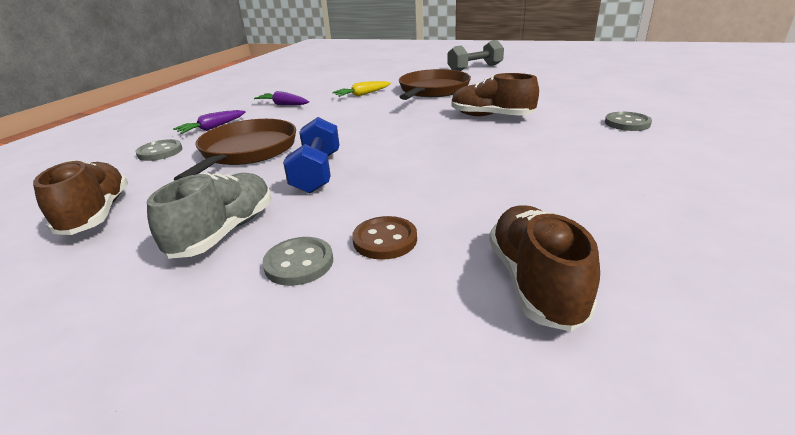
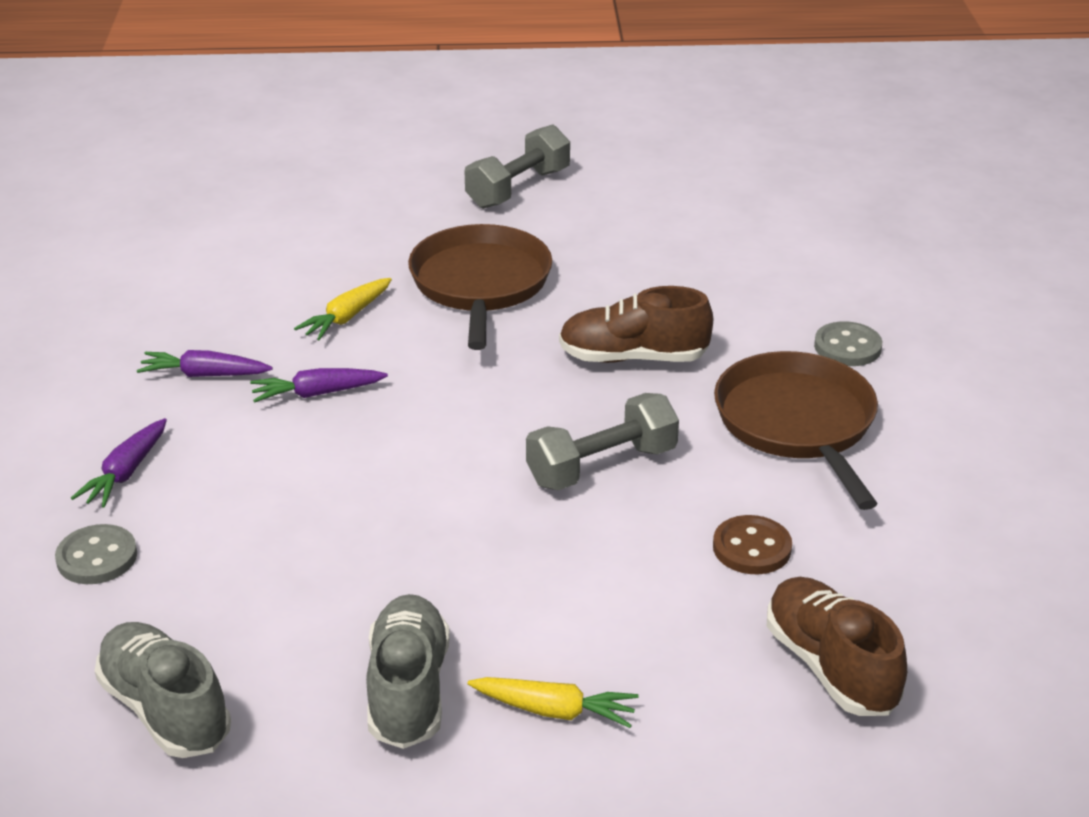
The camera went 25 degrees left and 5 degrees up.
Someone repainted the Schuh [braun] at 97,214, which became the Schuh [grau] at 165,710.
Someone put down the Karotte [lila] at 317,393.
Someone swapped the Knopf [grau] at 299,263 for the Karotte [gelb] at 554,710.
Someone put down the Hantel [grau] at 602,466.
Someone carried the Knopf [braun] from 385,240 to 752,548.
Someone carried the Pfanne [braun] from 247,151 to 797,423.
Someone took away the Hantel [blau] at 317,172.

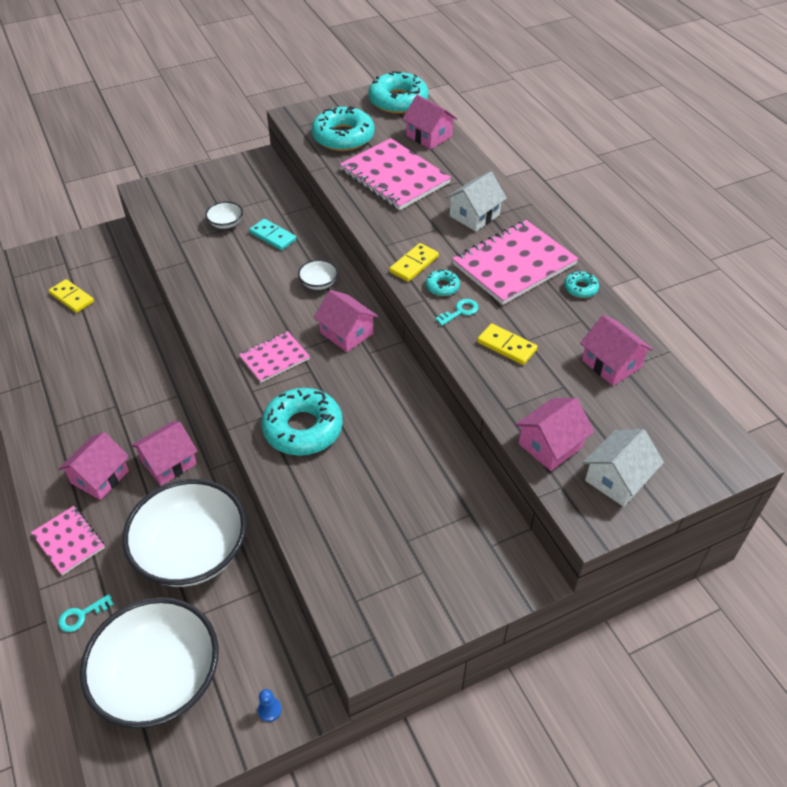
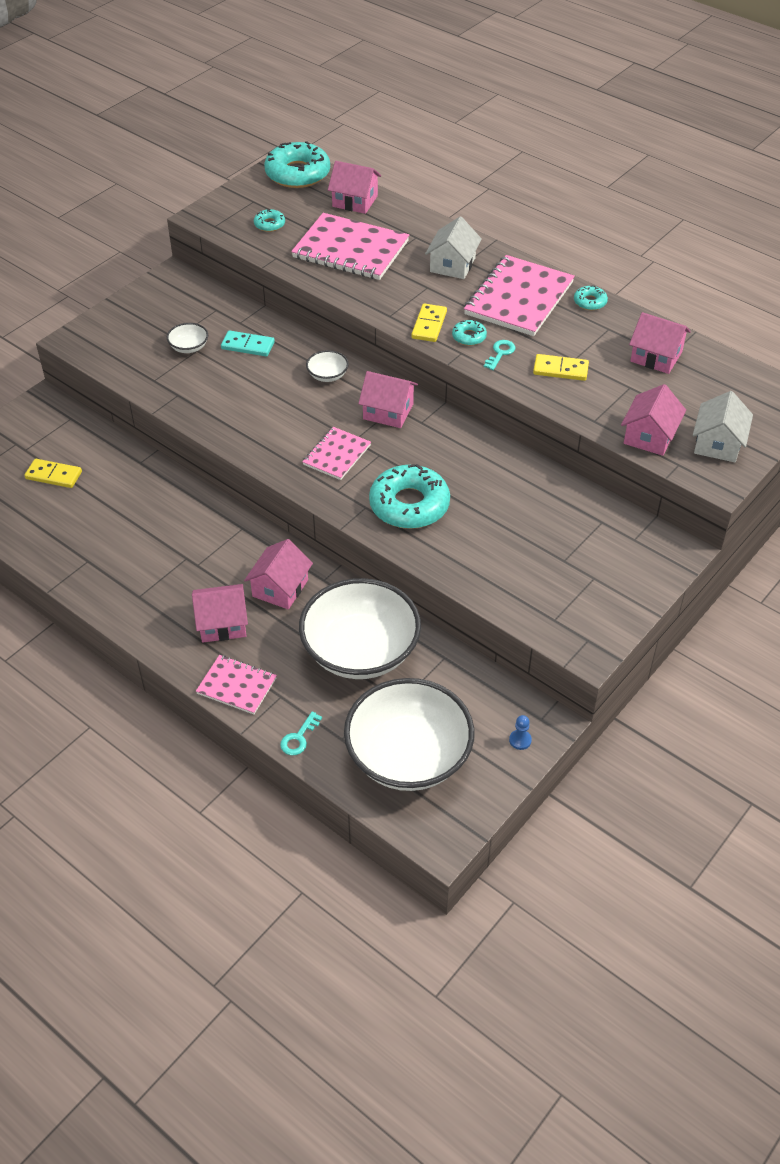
The camera went 25 degrees left and 0 degrees up.
Someone rotated the Haus [rosa] at 100,477 by 75 degrees clockwise.
Someone scaled the Donut [türkis] at 343,137 by 0.46.

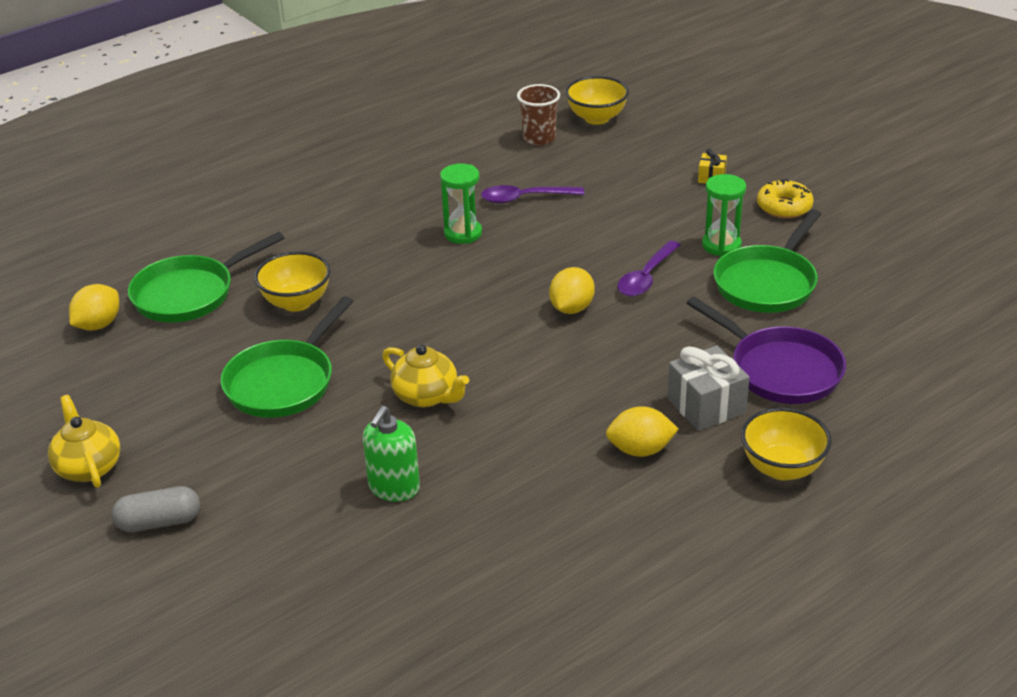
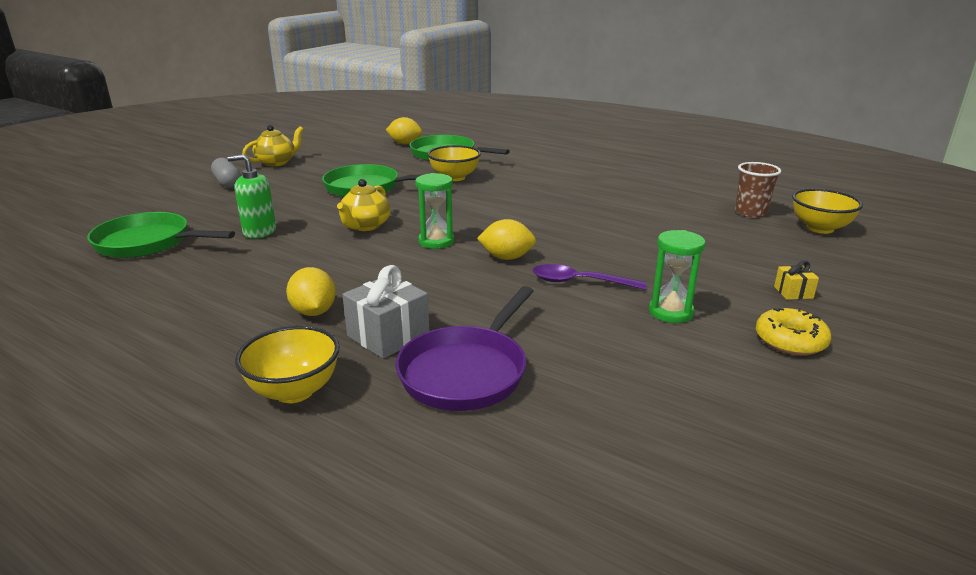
The camera went 70 degrees right and 10 degrees down.
Someone carried the Pfanne [grün] from 767,283 to 148,243.
Someone carried the Sanduhr [grün] from 463,233 to 436,241.
Someone took away the Löffel [lila] at 524,198.

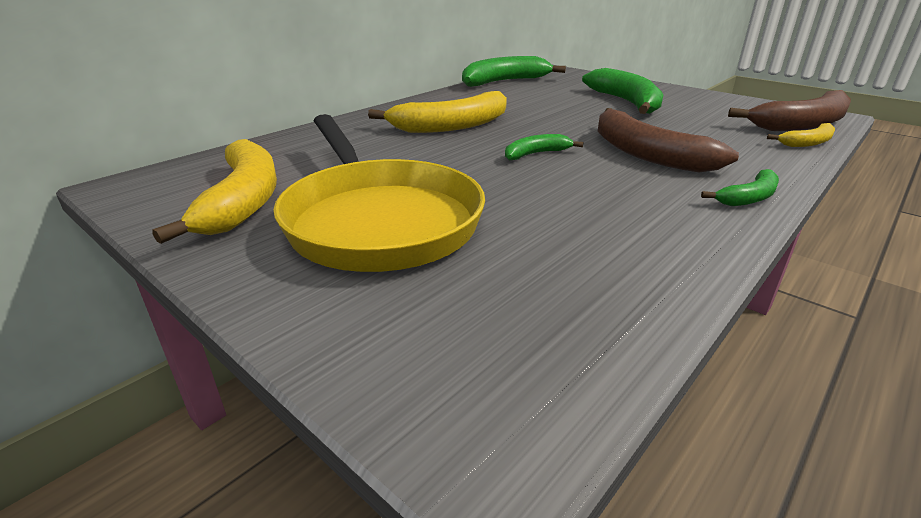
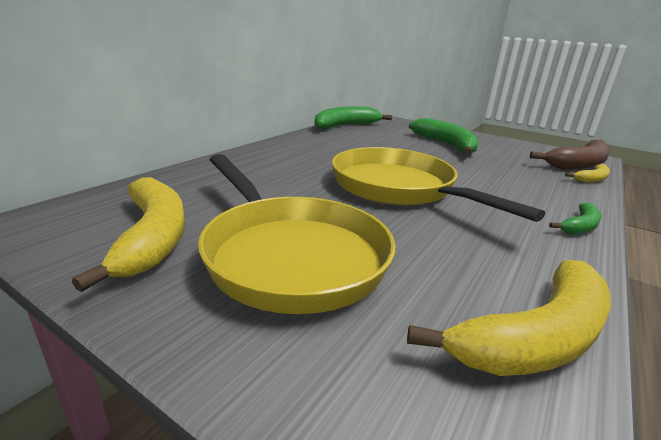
The camera went 10 degrees left and 5 degrees down.
Someone swapped the Banane [grün] at 535,154 for the Pfanne [gelb] at 398,188.
Someone carried the Banane [gelb] from 452,126 to 537,337.
Someone took away the Banane [braun] at 646,154.

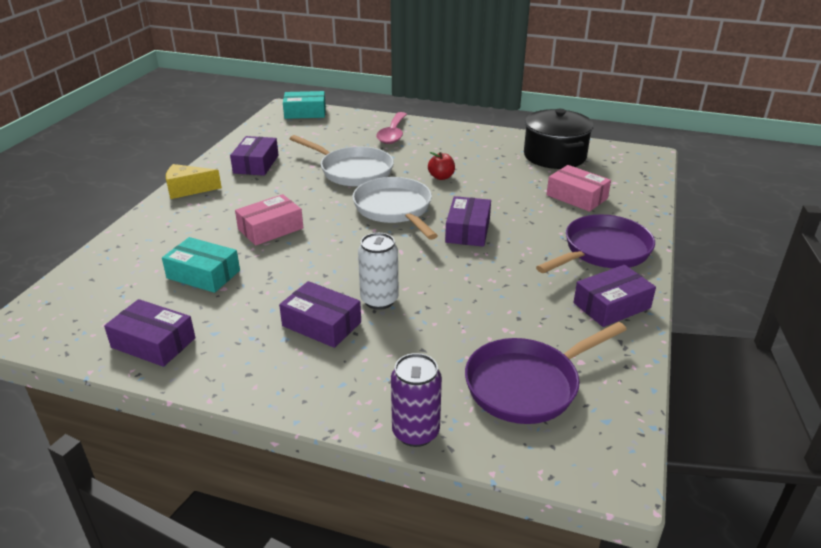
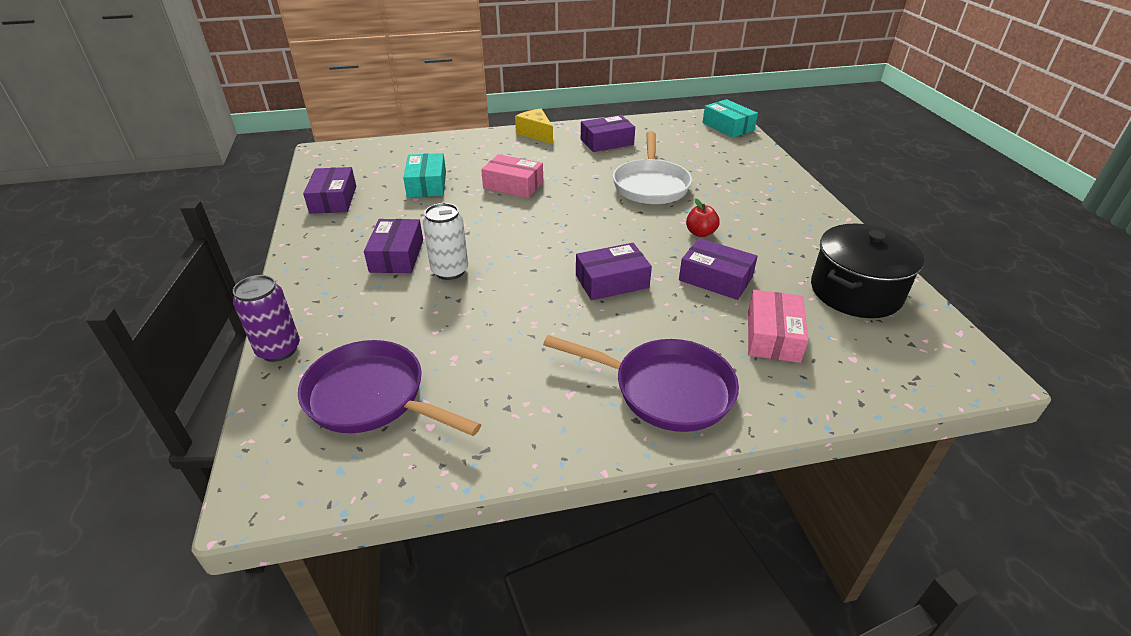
The camera went 60 degrees right and 5 degrees up.
Someone carried the Schachtel [lila] from 611,305 to 715,278.
Someone took away the Pfanne [weiß] at 395,209.
Someone took away the Löffel [rosa] at 393,134.

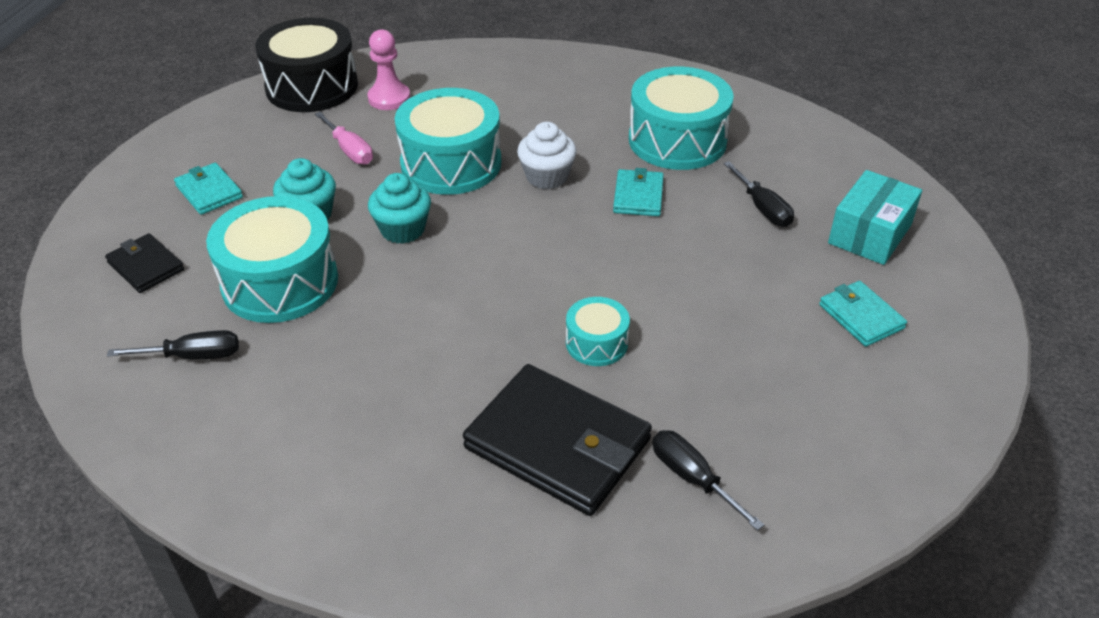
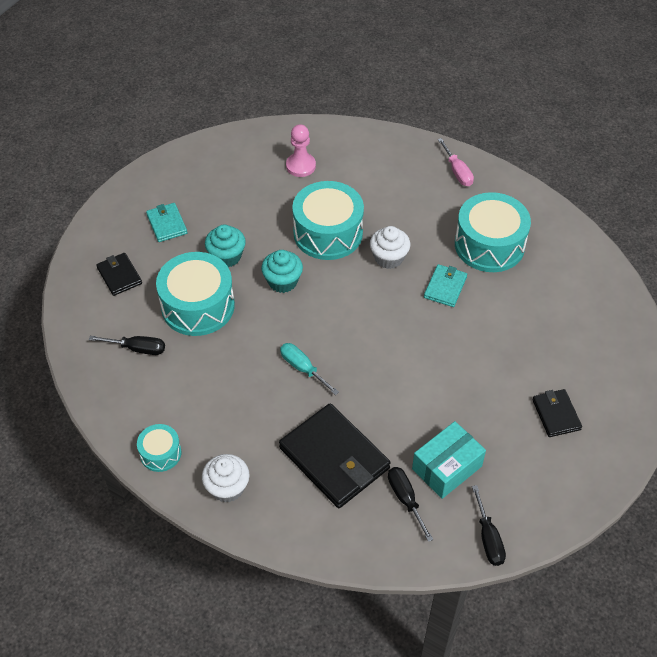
The camera went 15 degrees right and 10 degrees up.
Someone carried the Trommel [türkis] from 596,343 to 160,453.
Someone put down the Muffin [weiß] at 227,487.
Someone put down the Schraubenzieher [türkis] at 303,368.
Someone carried the Schachtel [türkis] from 870,234 to 447,467.
Someone carried the Schraubenzieher [rosa] from 349,150 to 457,172.
Someone carried the Schraubenzieher [schwarz] from 762,208 to 488,538.
Someone repainted the Geldbörse [türkis] at 861,316, which became the Geldbörse [schwarz] at 556,414.
Someone took away the Trommel [schwarz] at 312,86.

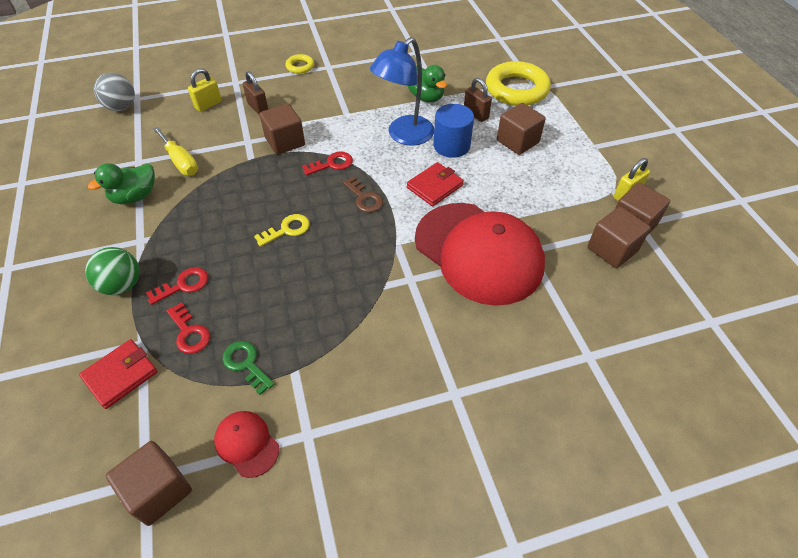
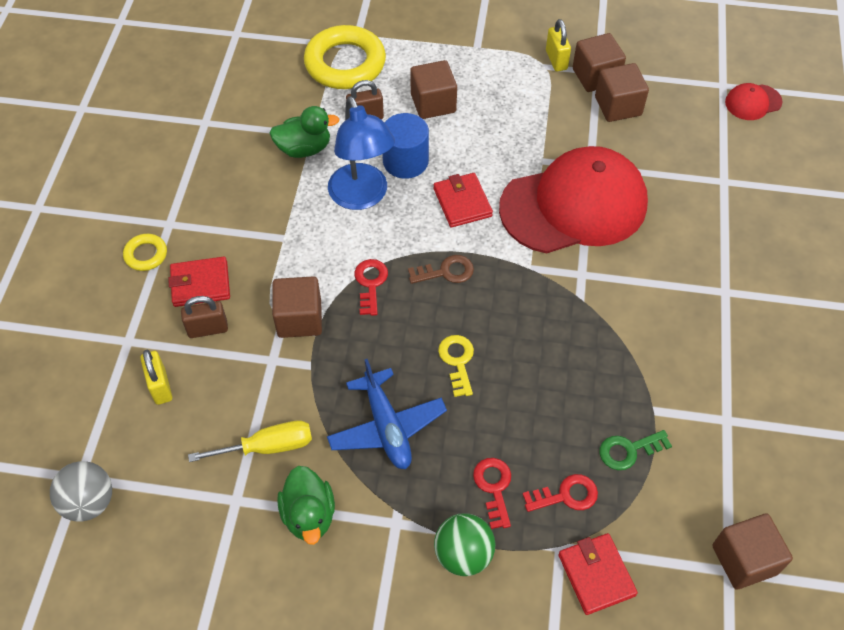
The camera went 65 degrees left and 5 degrees up.
Someone put down the Geldbörse [rot] at 200,284.
Someone put down the Flugzeug [blau] at 386,427.
Someone carried the Kappe [rot] from 247,444 to 753,102.

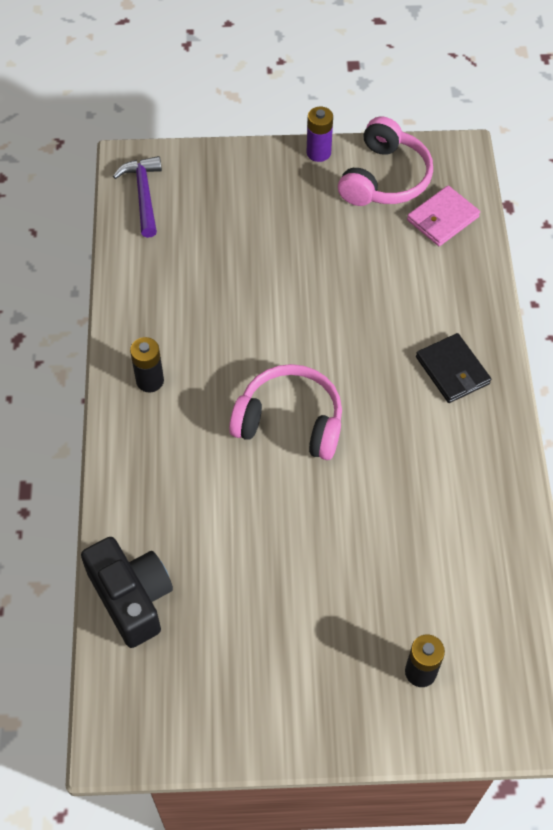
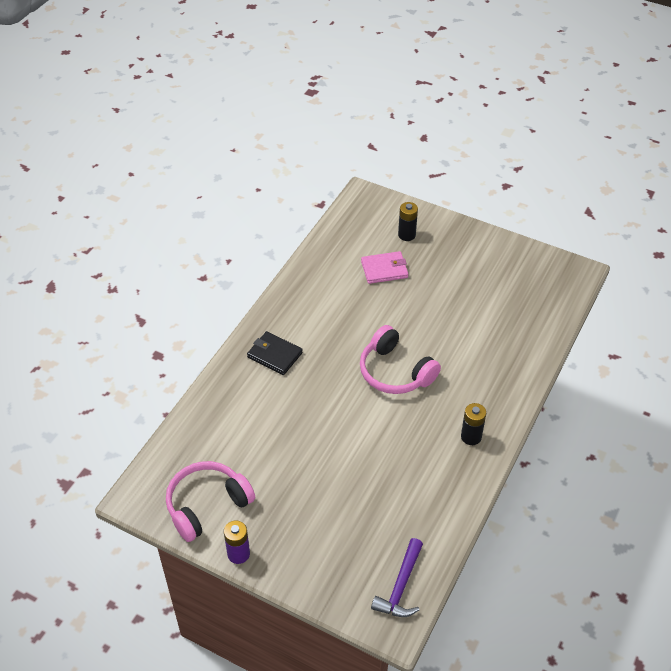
The camera went 150 degrees left and 10 degrees down.
Someone rotated the Geldbörse [schwarz] at 452,370 by 60 degrees counterclockwise.
Someone carried the Geldbörse [rosa] from 442,218 to 384,269.
Someone took away the Kamera [schwarz] at 131,598.

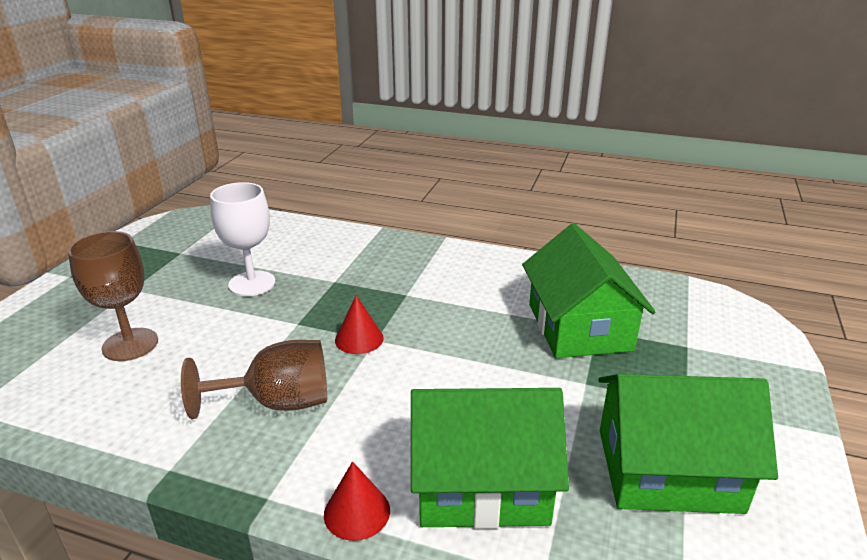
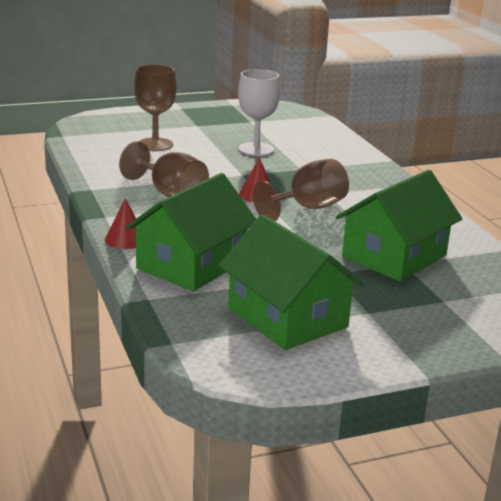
The camera went 50 degrees right and 5 degrees down.
Someone rotated the Haus [grün] at 481,483 by 75 degrees clockwise.
Someone put down the Kelch [braun] at 308,208.

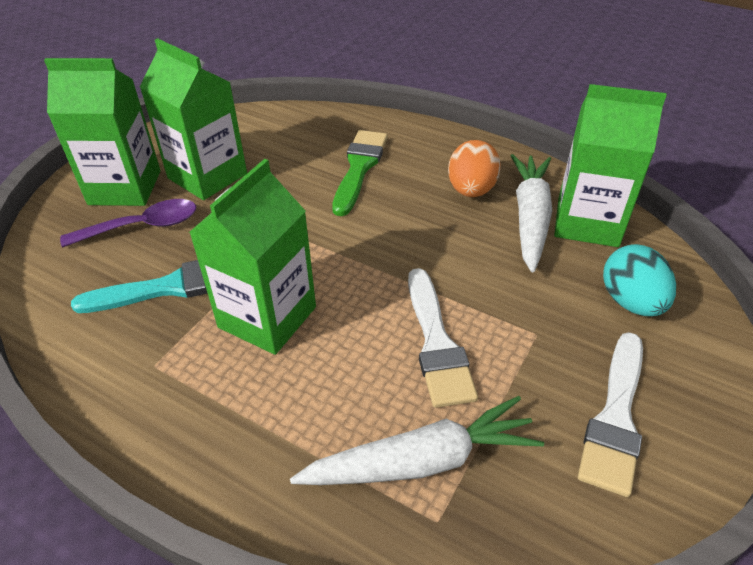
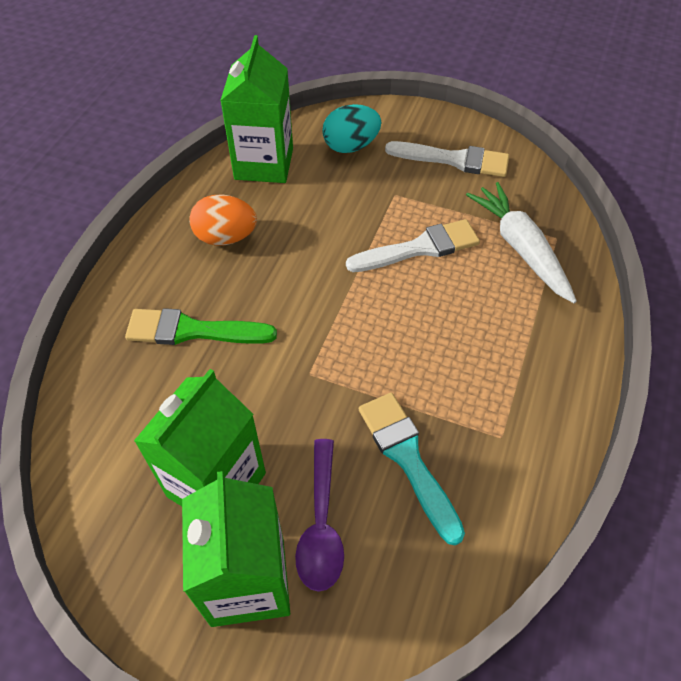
The camera went 100 degrees left and 10 degrees up.
Someone rotated the Löffel [lila] at 142,226 by 150 degrees counterclockwise.
Someone took away the Getränkekarton [grün] at 267,317.
Someone took away the Karotte [weiß] at 530,218.

